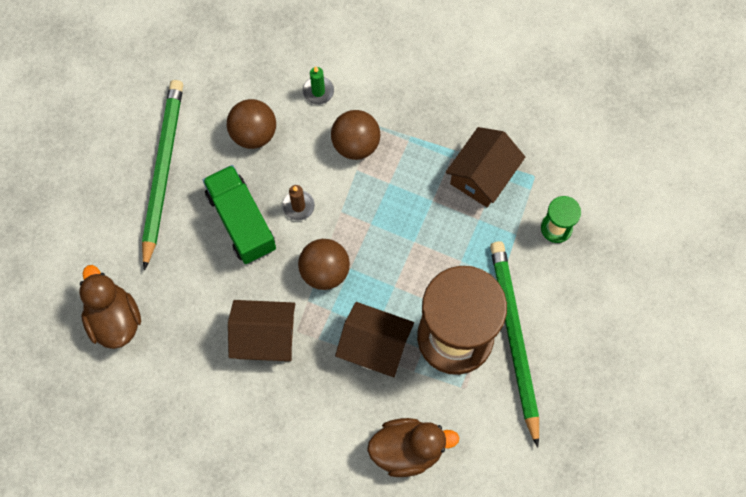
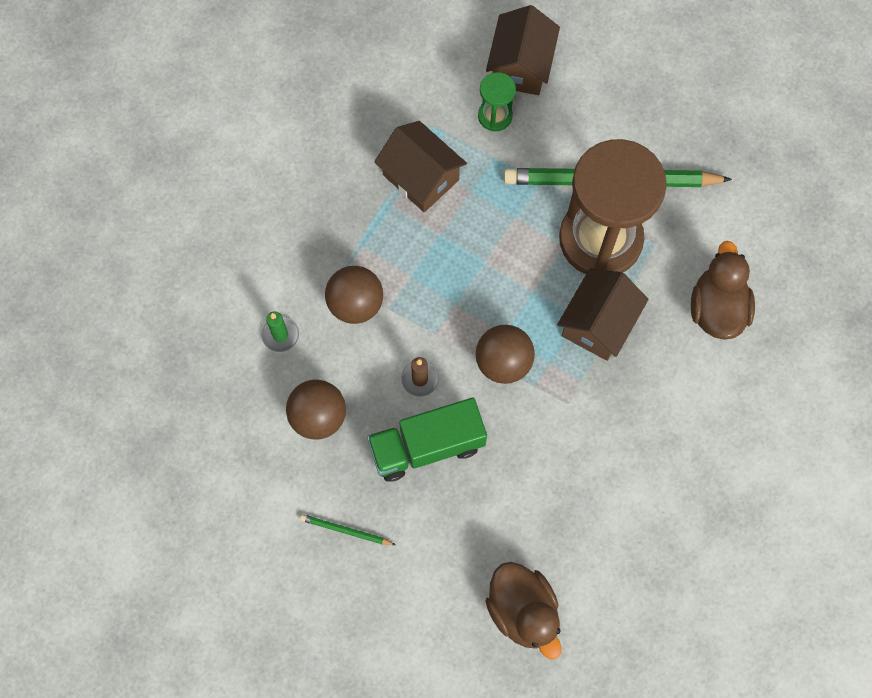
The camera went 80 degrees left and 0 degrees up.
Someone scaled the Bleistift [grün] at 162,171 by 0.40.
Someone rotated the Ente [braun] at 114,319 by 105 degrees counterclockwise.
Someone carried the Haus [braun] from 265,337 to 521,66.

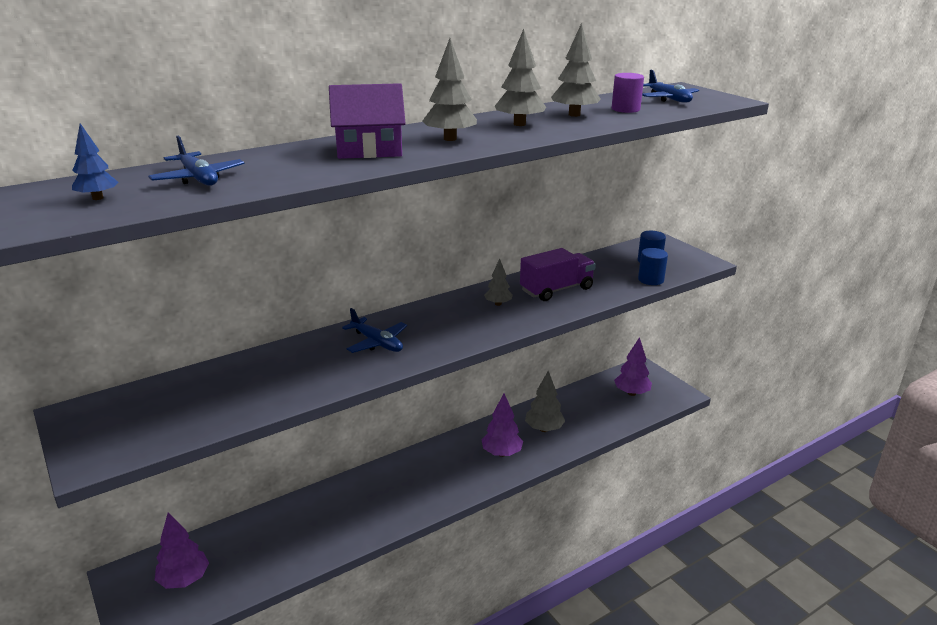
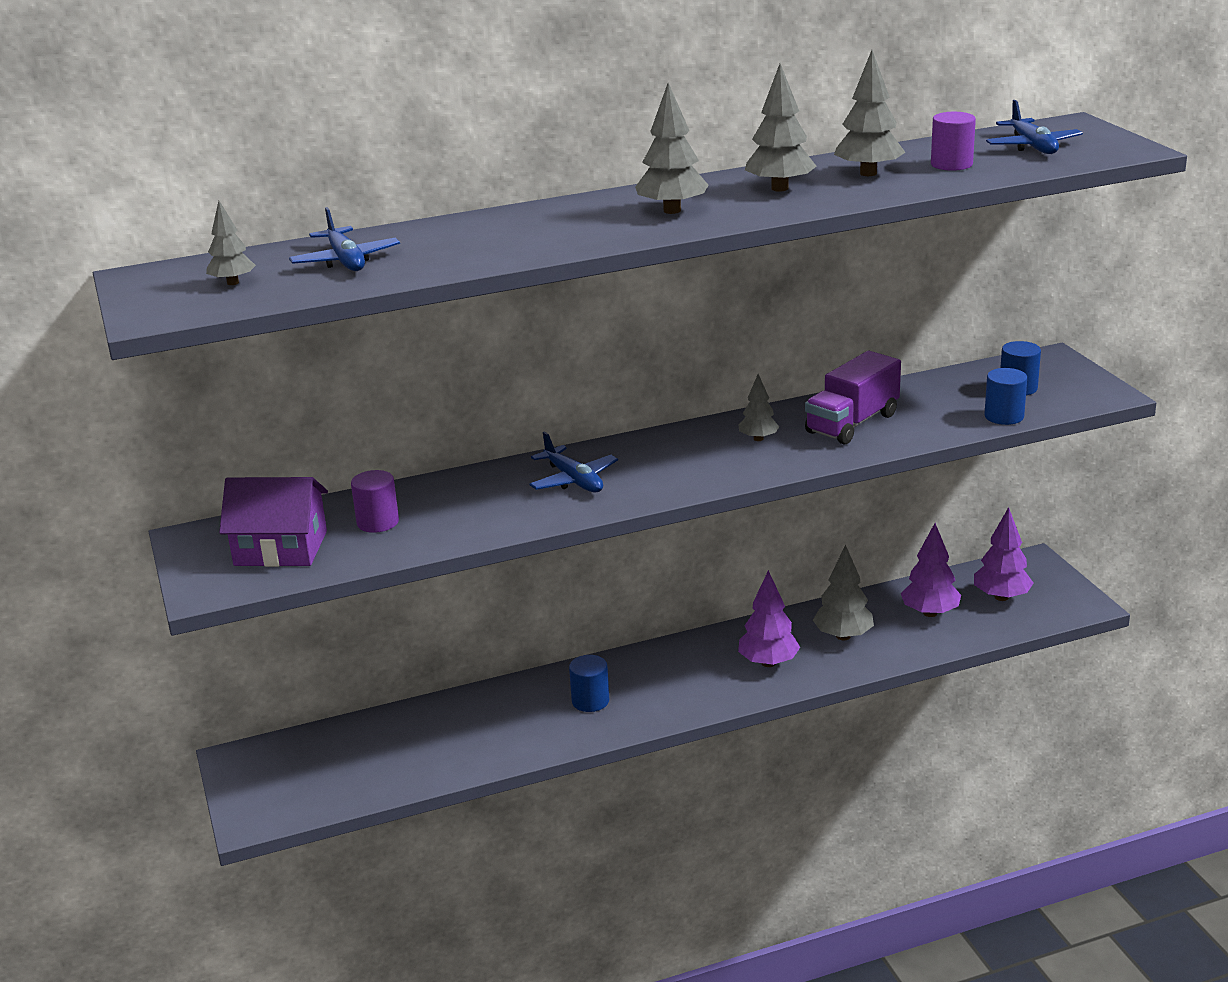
The camera went 15 degrees right and 0 degrees up.
Someone repainted the Baum [blau] at 97,198, which became the Baum [grau] at 233,283.
Someone carried the Haus [lila] from 369,149 to 281,548.
Someone put down the Vollzylinder [lila] at 378,522.
Someone put down the Vollzylinder [blau] at 590,701.
Someone rotated the Lastwagen [lila] at 556,289 by 150 degrees clockwise.
Someone carried the Baum [lila] from 184,580 to 930,613.

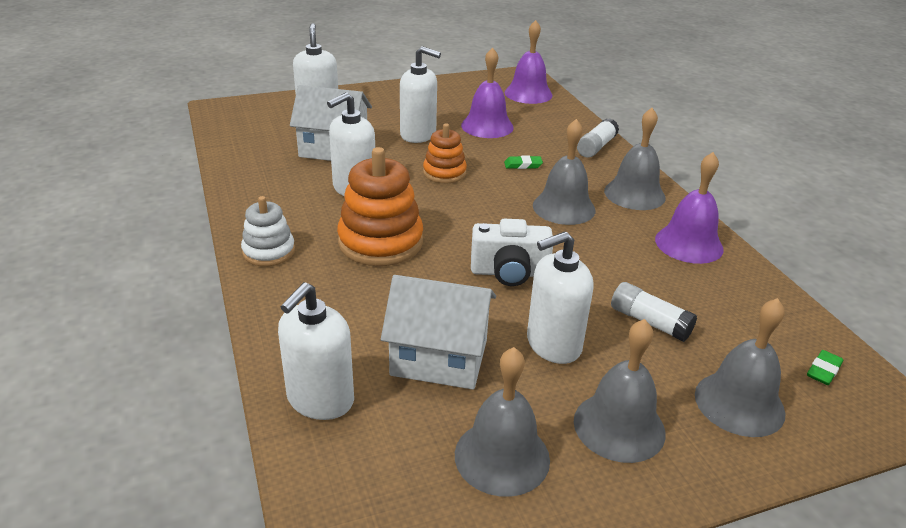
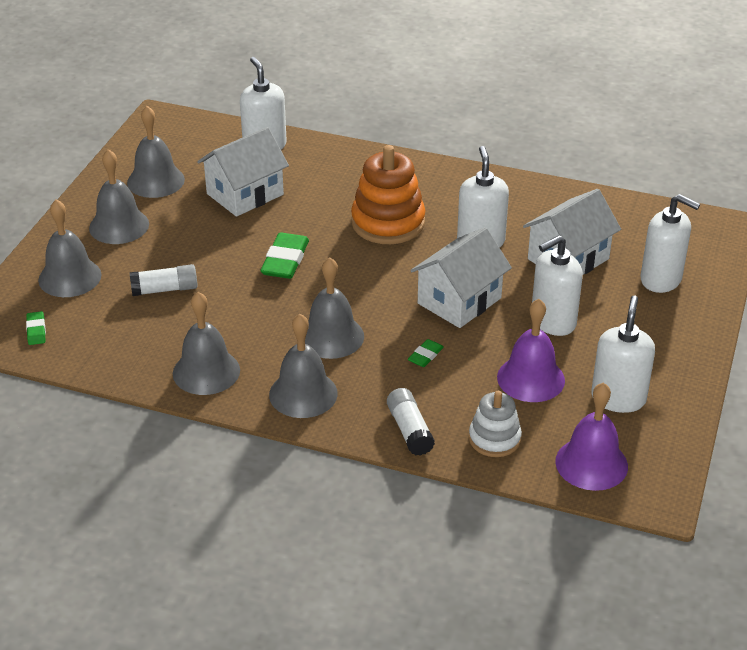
The camera went 130 degrees right and 5 degrees up.
Someone repainted the Glocke [lila] at 689,244, which became the Glocke [grau] at 206,371.
Someone swapped the Kamera [weiß] at 509,273 for the Radiergummi [grün] at 285,260.
Someone swapped the Stapelspielzeug [orange] at 444,173 for the Haus [weiß] at 459,301.
Someone carried the Stapelspielzeug [weiß] from 269,251 to 494,439.
Someone carried the Seifenspender [weiß] from 553,344 to 618,398.

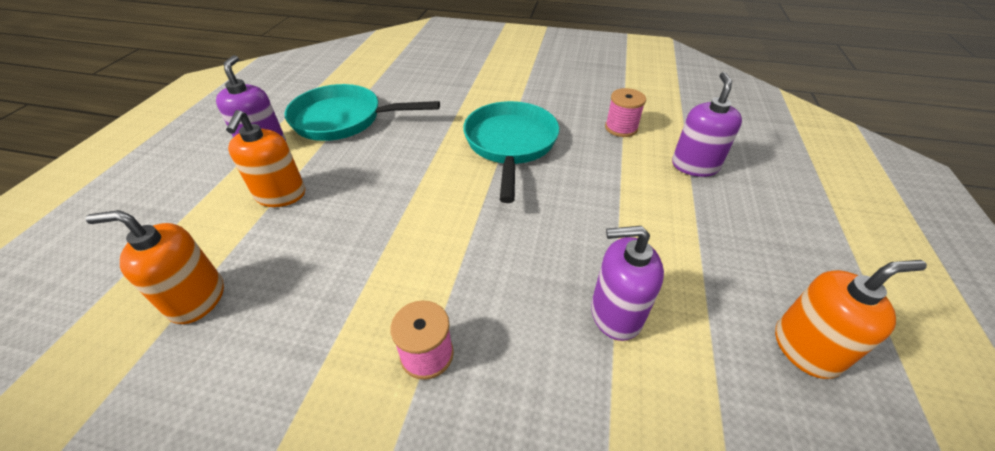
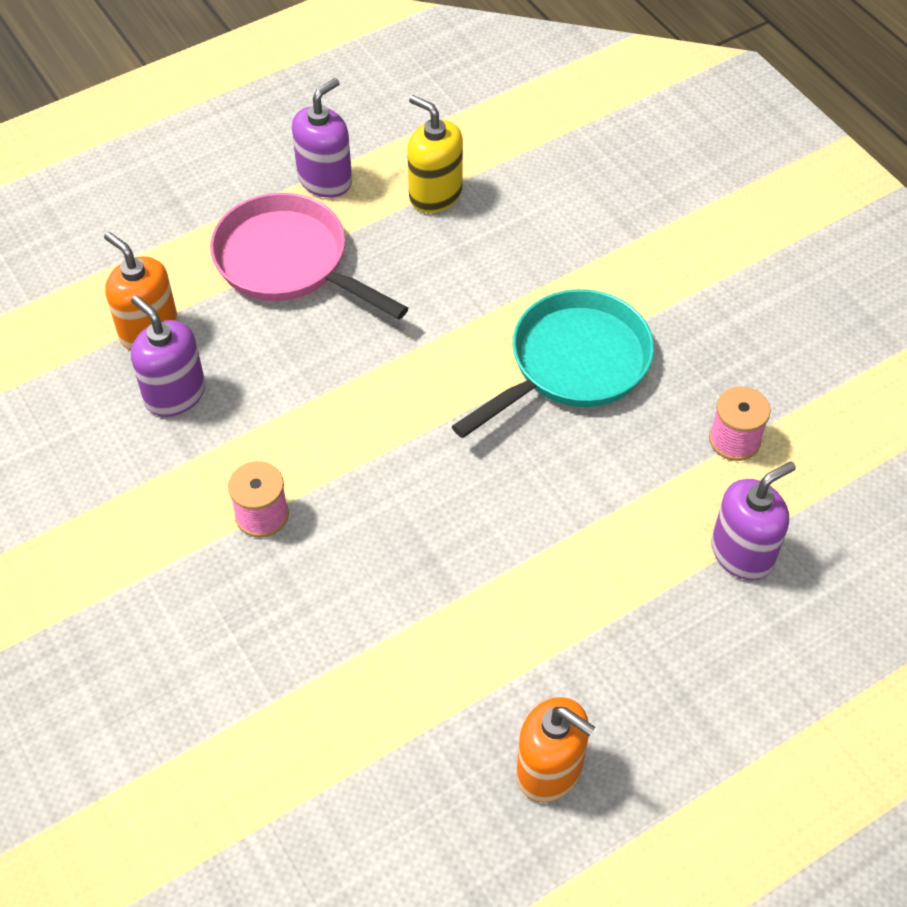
The camera went 45 degrees right and 10 degrees up.
Someone carried the Seifenspender [lila] from 615,314 to 175,394.
Someone swapped the Seifenspender [orange] at 281,195 for the Pfanne [rosa] at 289,262.
Someone swapped the Pfanne [türkis] at 344,120 for the Seifenspender [gelb] at 435,194.

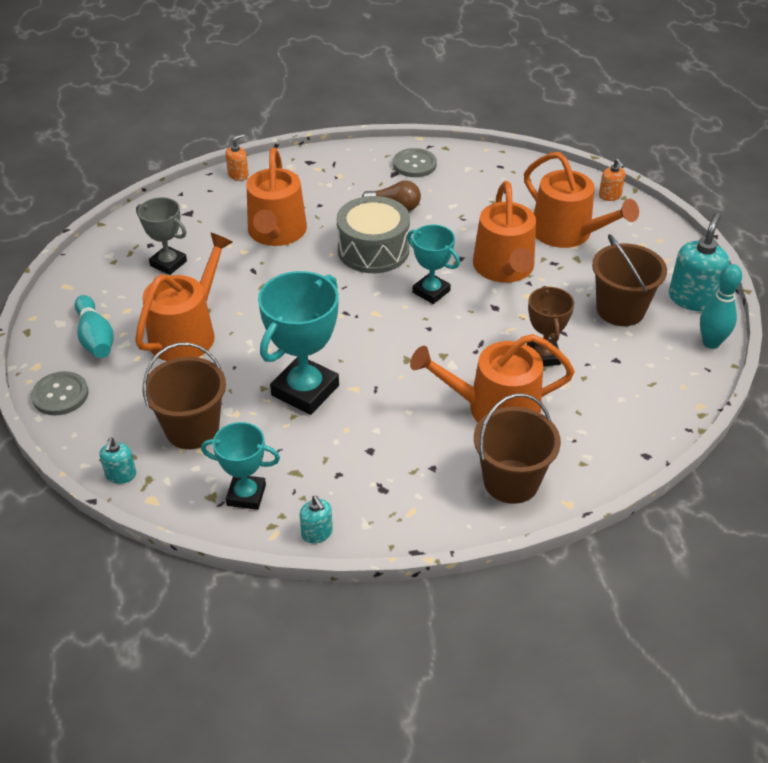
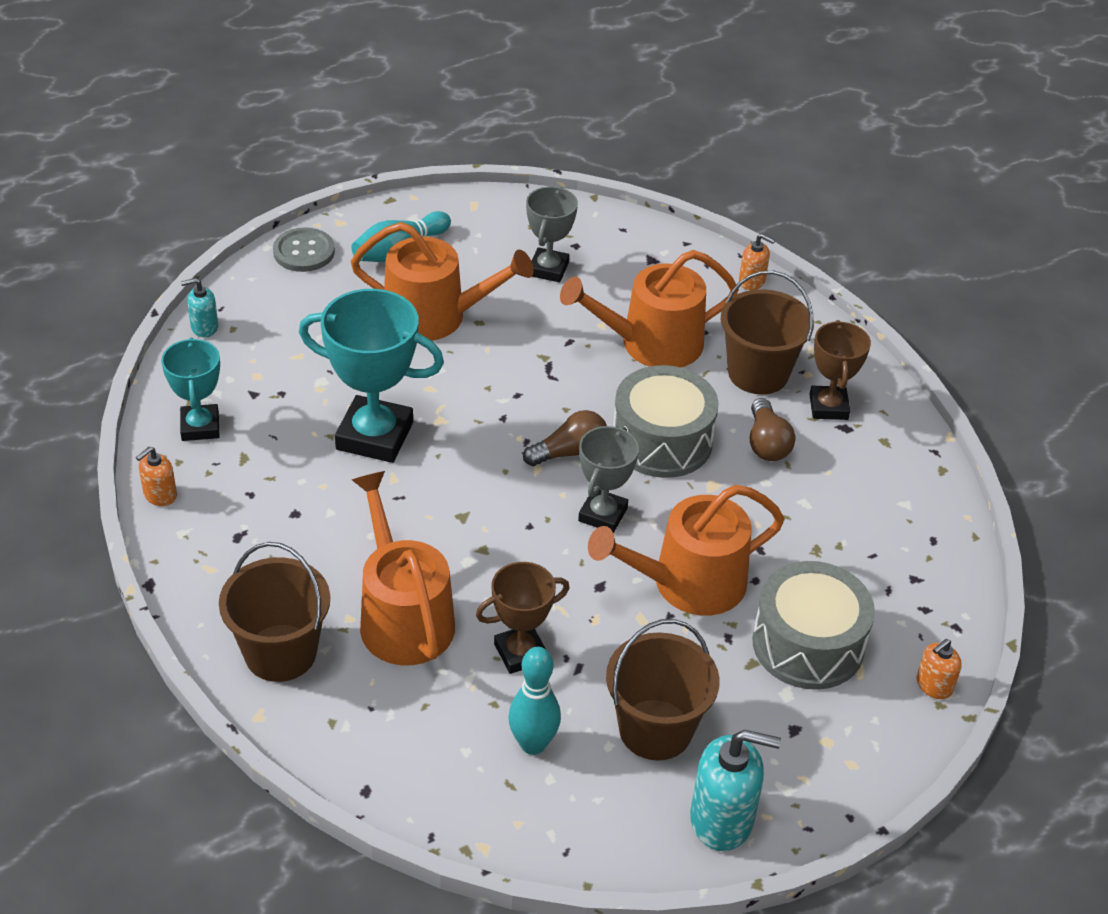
The camera went 70 degrees right and 0 degrees up.
Someone repainted the Seifenspender [türkis] at 317,533, which became the Seifenspender [orange] at 160,495.
Someone carried the Bowlingkegel [türkis] from 711,343 to 533,744.
Someone put down the Glühbirne [braun] at 570,452.
Someone repainted the Pokal [türkis] at 431,291, which became the Pokal [grau] at 603,514.
Someone carried the Eimer [braun] from 192,429 to 758,373.
Someone swapped the Gießkanne [orange] at 567,233 for the Trommel [grau] at 808,644.
Someone put down the Pokal [braun] at 828,407.
Someone took away the Knopf [grau] at 414,164.

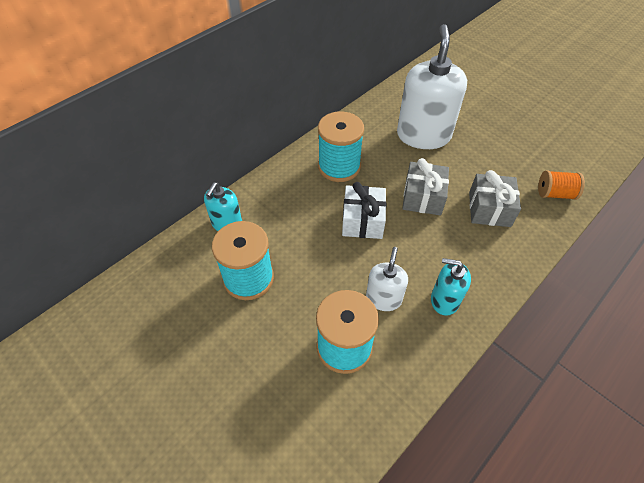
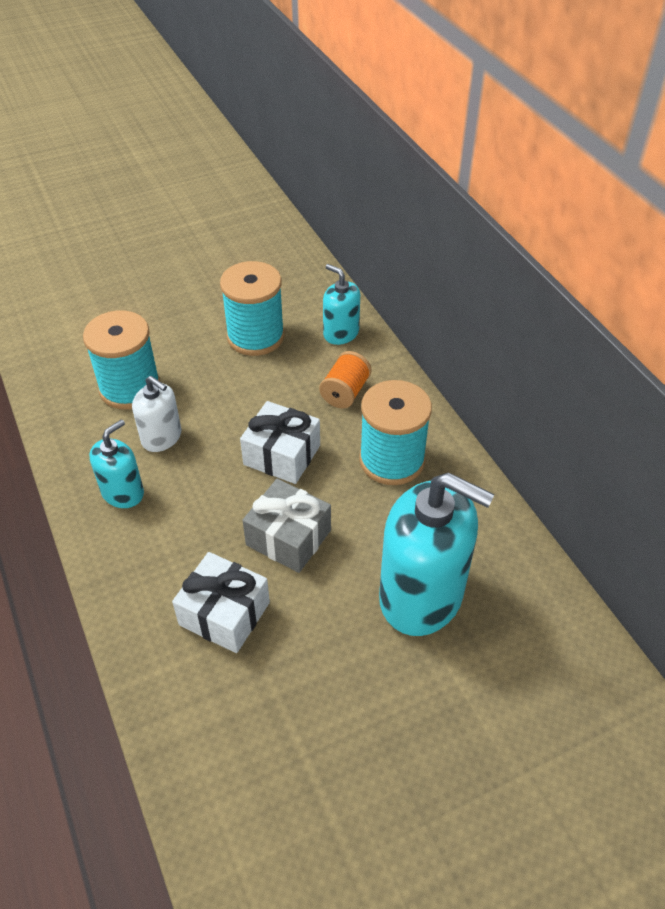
The camera went 110 degrees right and 5 degrees down.
Someone repainted the Geschenk [grau] at 489,209, which became the Geschenk [weiß] at 224,613.
Someone carried the Garnrolle [orange] from 555,194 to 345,392.
Someone repainted the Seifenspender [weiß] at 423,135, which became the Seifenspender [türkis] at 421,596.

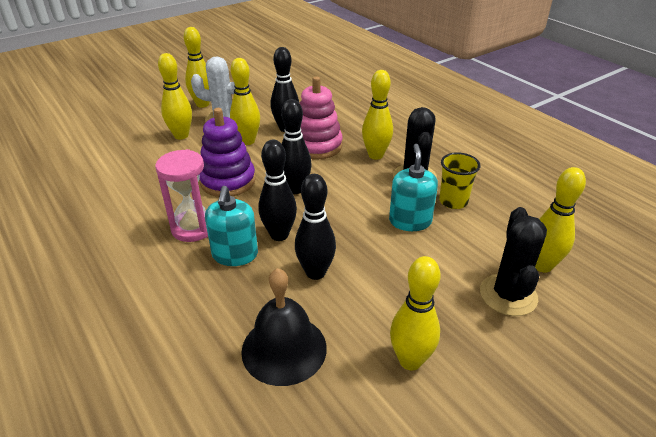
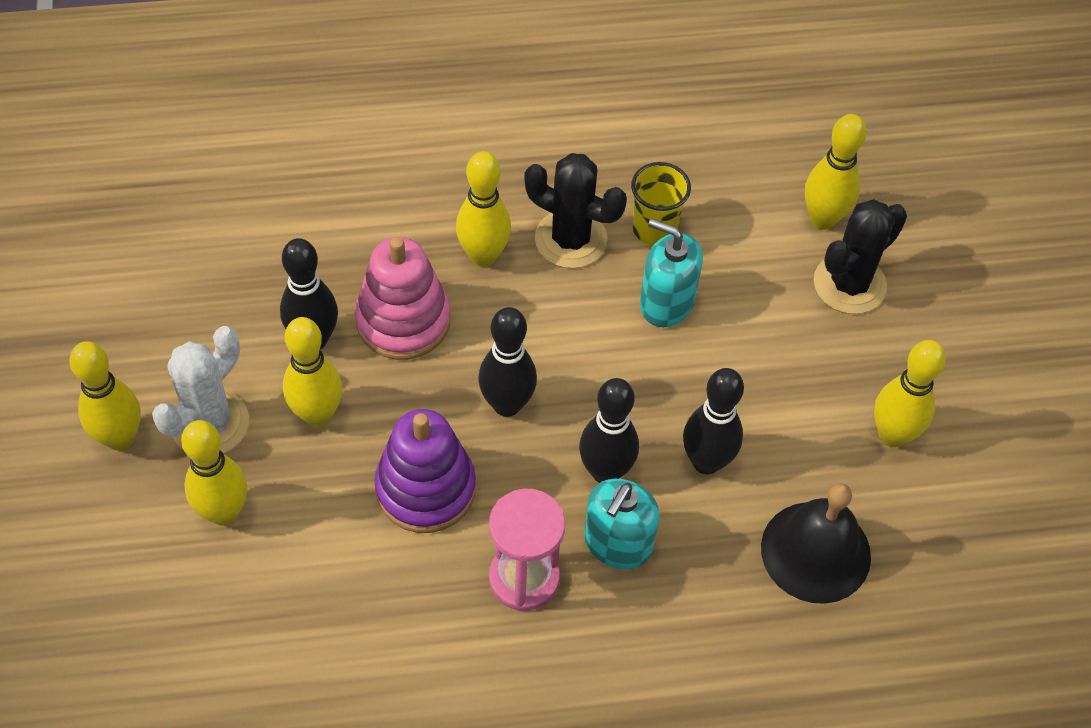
The camera went 65 degrees left and 20 degrees up.
Someone rotated the Seifenspender [türkis] at 235,255 by 90 degrees clockwise.
Someone rotated the Kaktus [schwarz] at 508,295 by 75 degrees counterclockwise.

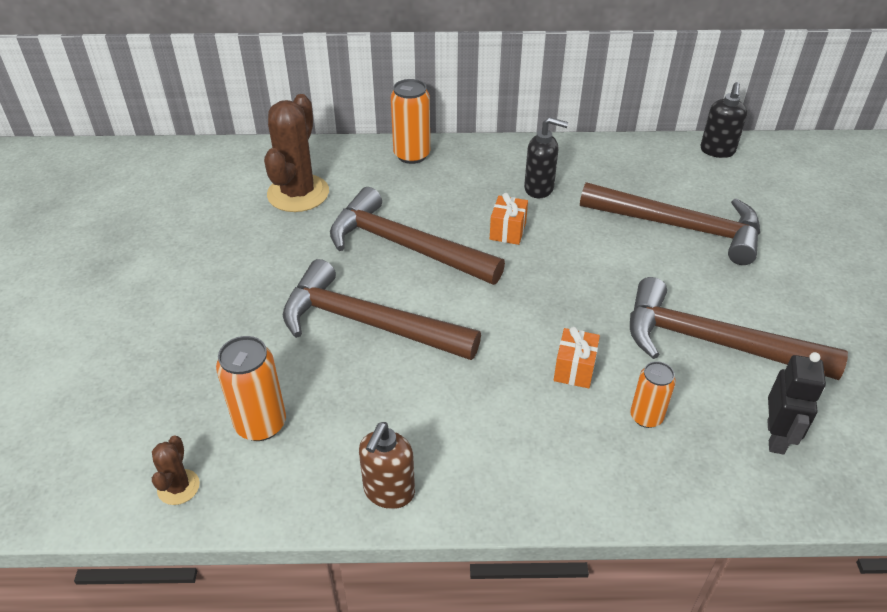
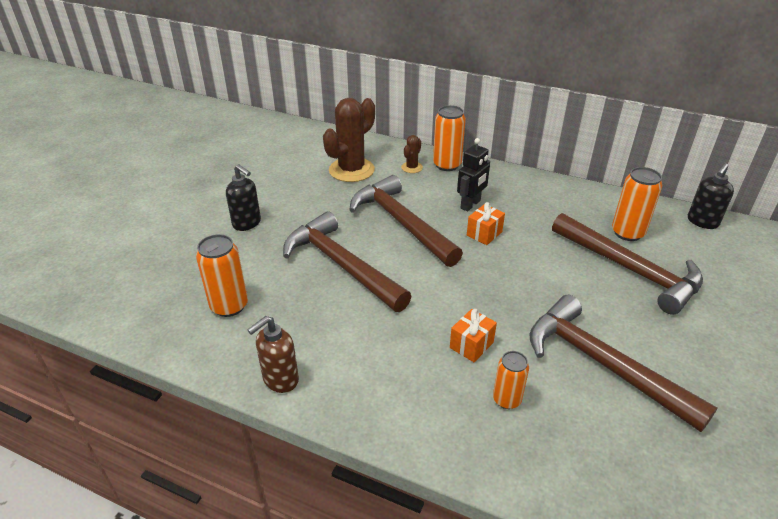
The camera went 25 degrees right and 5 degrees down.
Someone carried the Seifenspender [schwarz] from 539,189 to 247,223.
Someone carried the Kaktus [braun] from 178,487 to 412,167.
Someone carried the Roboter [schwarz] from 776,437 to 470,204.
Someone put down the Dose [orange] at 627,233.

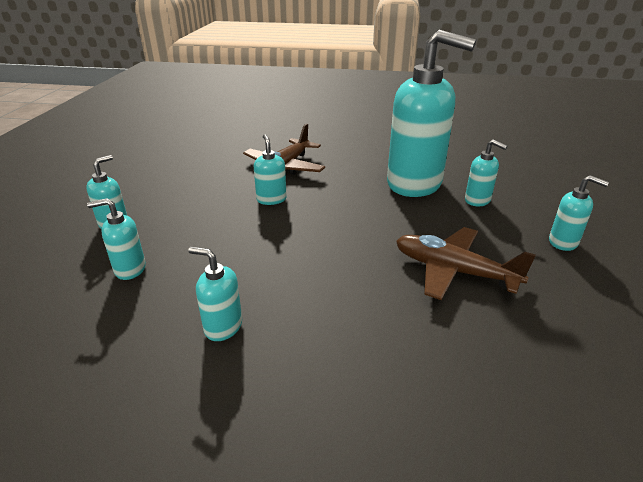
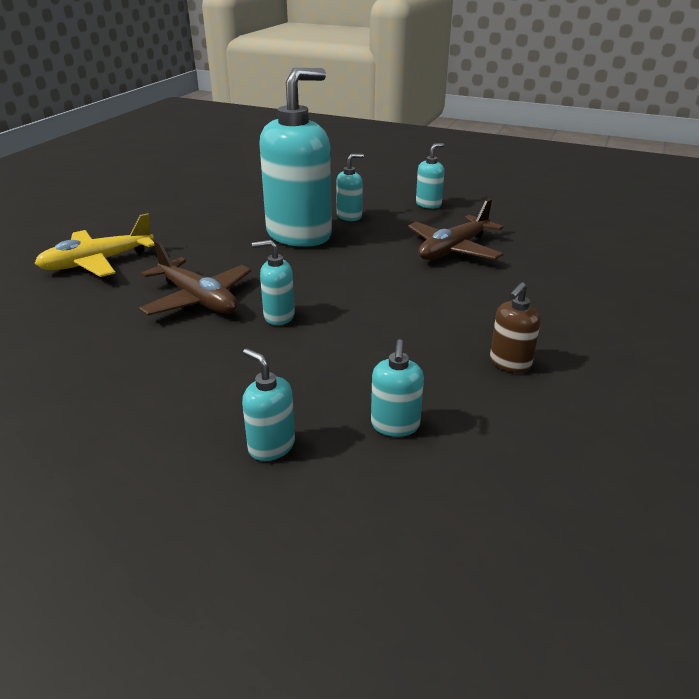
The camera went 75 degrees left and 0 degrees up.
Someone put down the Flugzeug [gelb] at 97,262.
Someone repainted the Seifenspender [türkis] at 223,327, which became the Seifenspender [braun] at 509,363.

